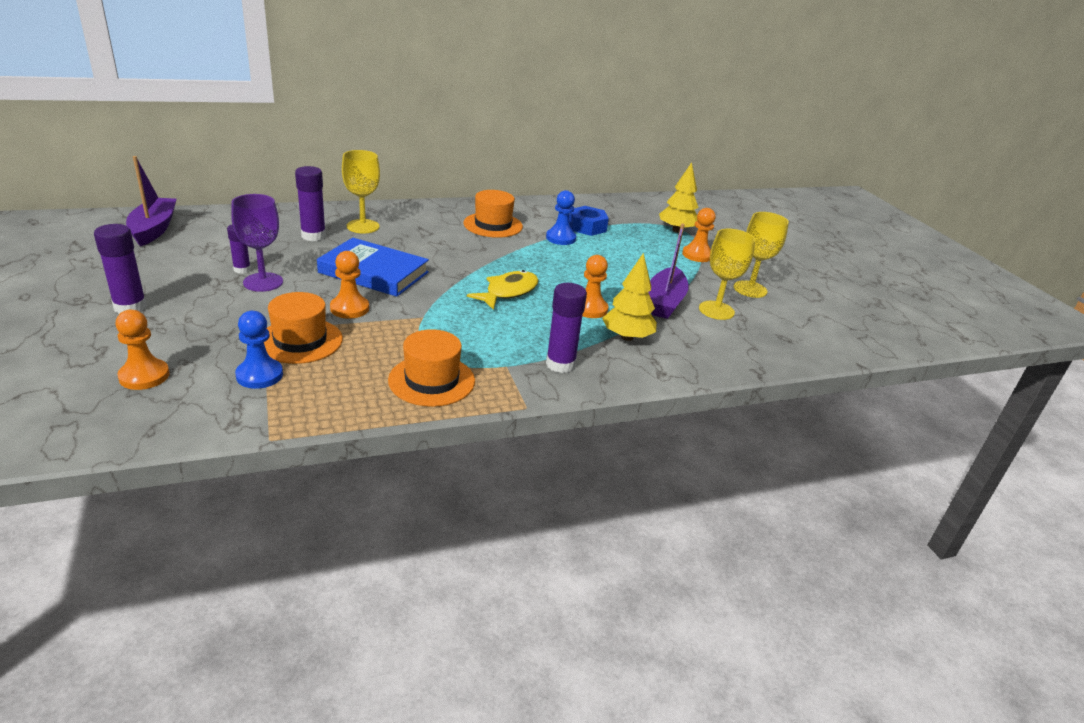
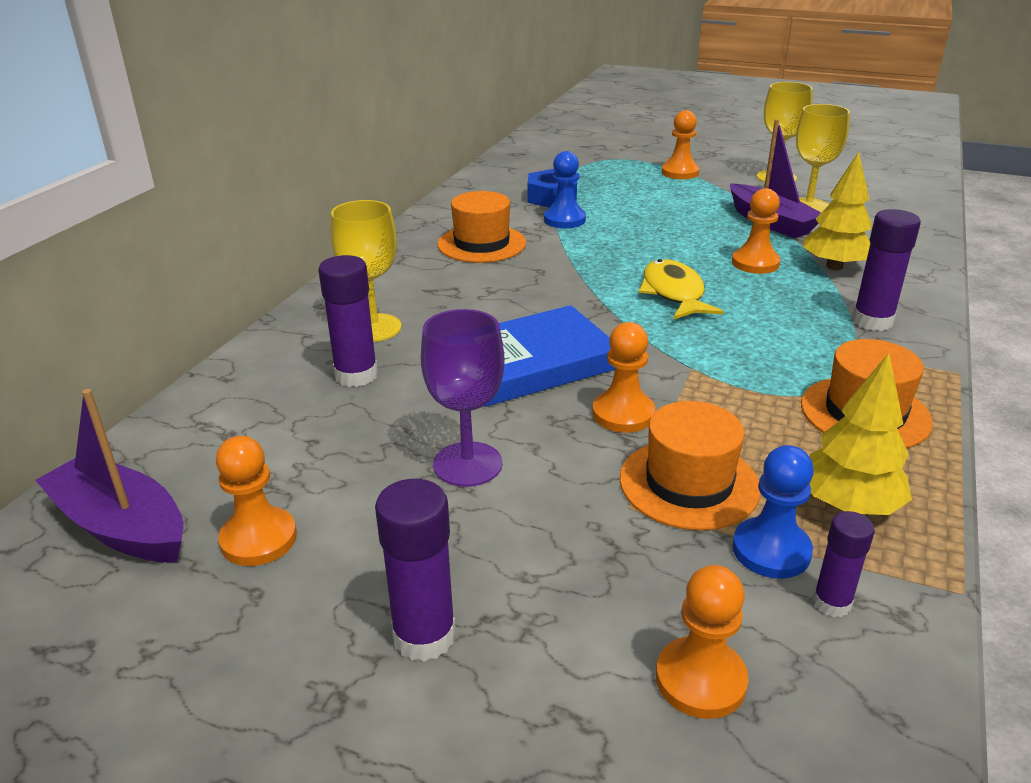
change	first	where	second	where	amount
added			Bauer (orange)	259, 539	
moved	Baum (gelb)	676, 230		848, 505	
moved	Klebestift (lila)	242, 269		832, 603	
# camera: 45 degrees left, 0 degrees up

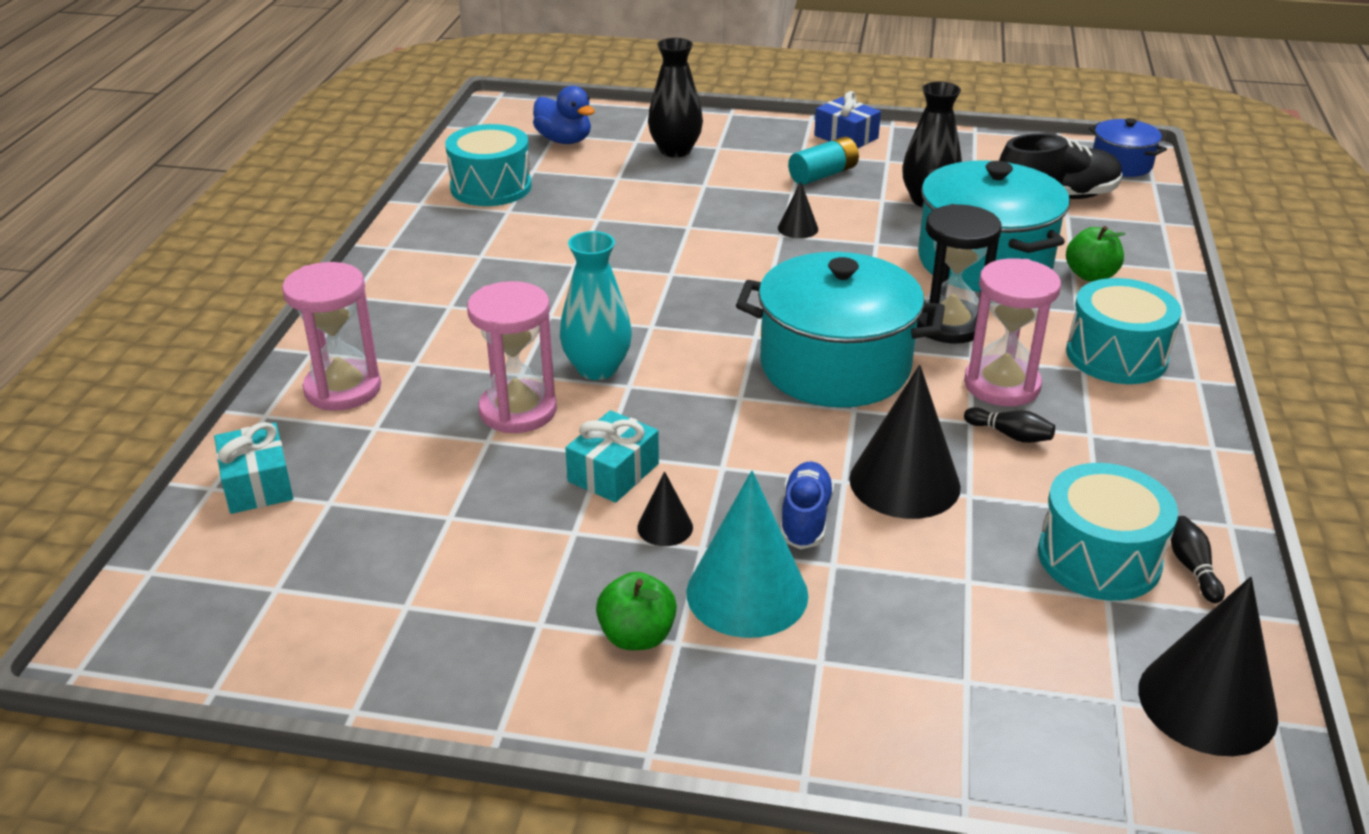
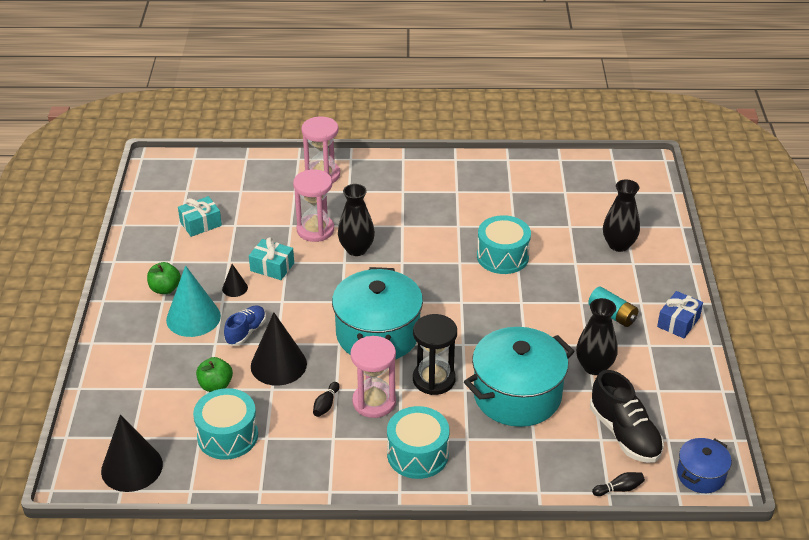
change	first	where	second	where	amount
moved	Geschenk (türkis)	257, 484		200, 224	
moved	Apfel (grün)	1090, 275		215, 385	
turned	Schuh (blau)	805, 519		246, 332	60 degrees counterclockwise
recoloured	Vase (türkis)	597, 368	Vase (schwarz)	356, 249	
moved	Trommel (türkis)	491, 187		502, 256	
moved	Bowlingkegel (schwarz)	1192, 567		619, 489	
removed	Ente (blau)	564, 140			
removed	Kegel (schwarz)	798, 228			
# camera: 80 degrees right, 5 degrees up

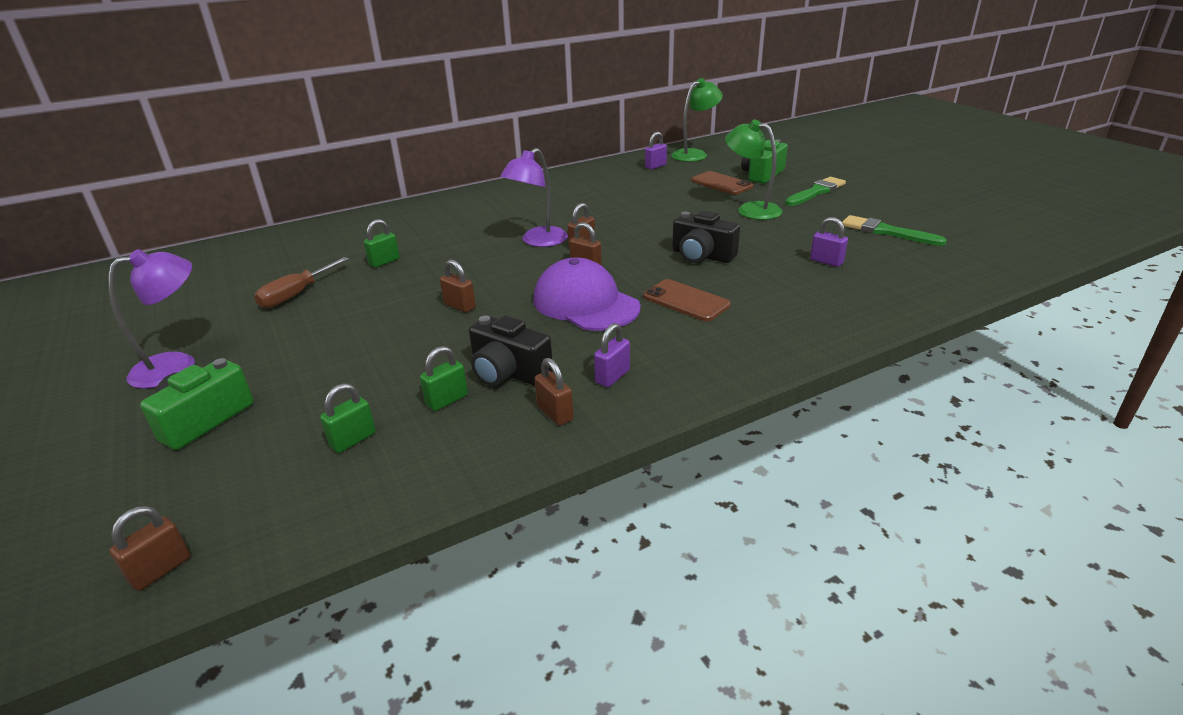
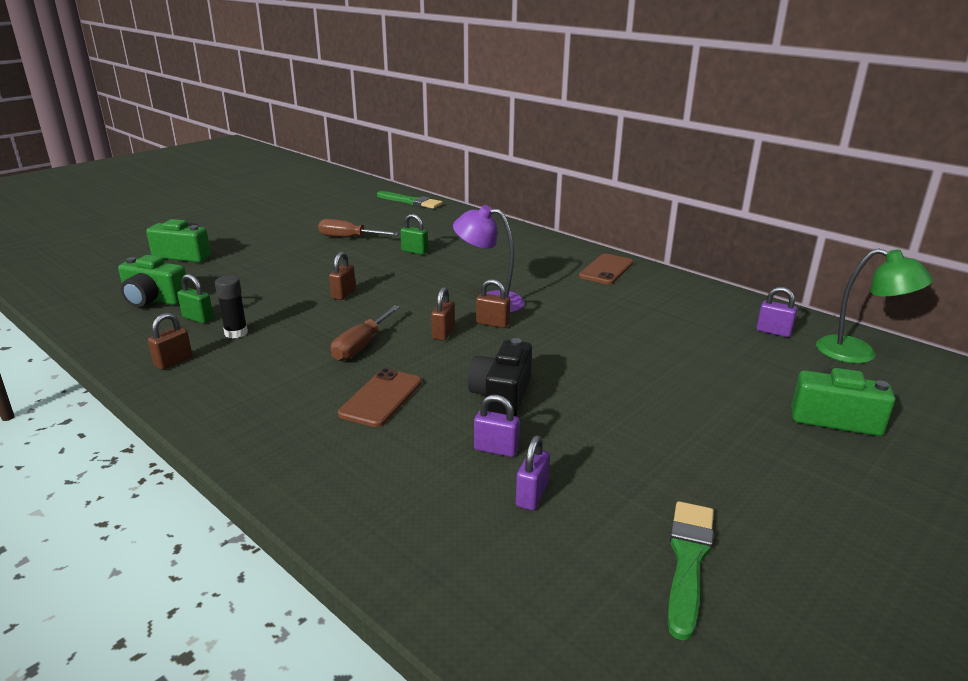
change	first	where	second	where	amount
replaced	Vorhängeschloss (grün)	353, 440	Kamera (grün)	154, 299	
replaced	Kamera (schwarz)	508, 372	Klebestift (schwarz)	236, 333	
replaced	Kappe (lila)	585, 303	Schraubenzieher (braun)	361, 345	
moved	Pinsel (grün)	816, 192		411, 202	
moved	Vorhängeschloss (lila)	612, 376		496, 449	
moved	Handy (braun)	721, 184		606, 269	
removed	Lampe (lila)	177, 366			
removed	Vorhängeschloss (braun)	160, 570			
removed	Lampe (grün)	751, 209			
# camera: 70 degrees right, 5 degrees down

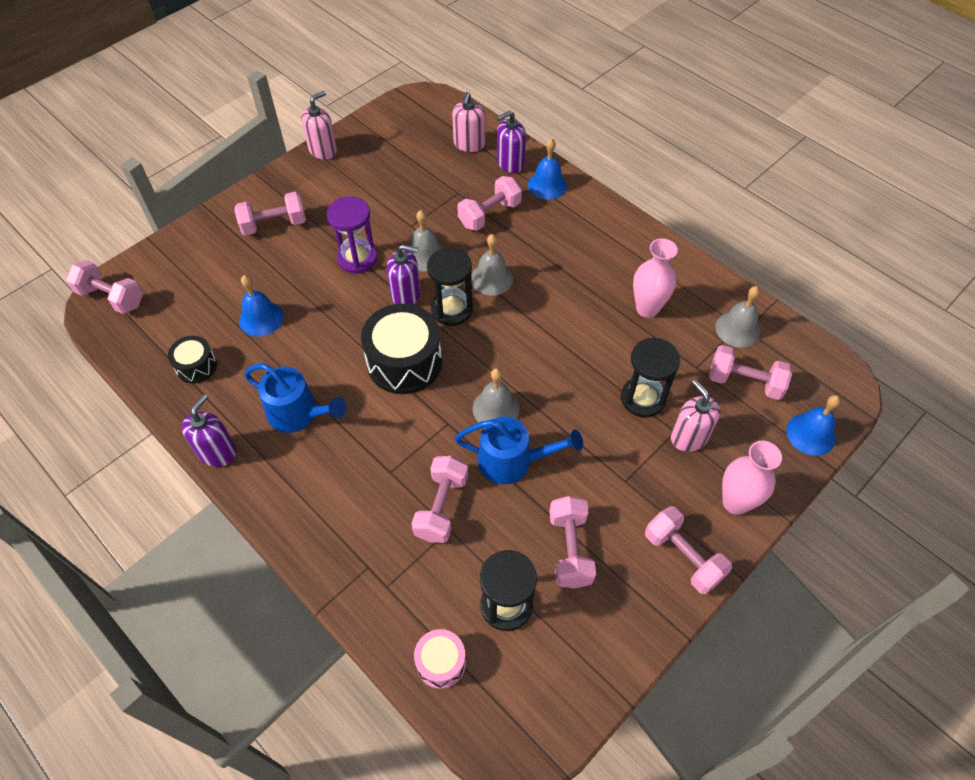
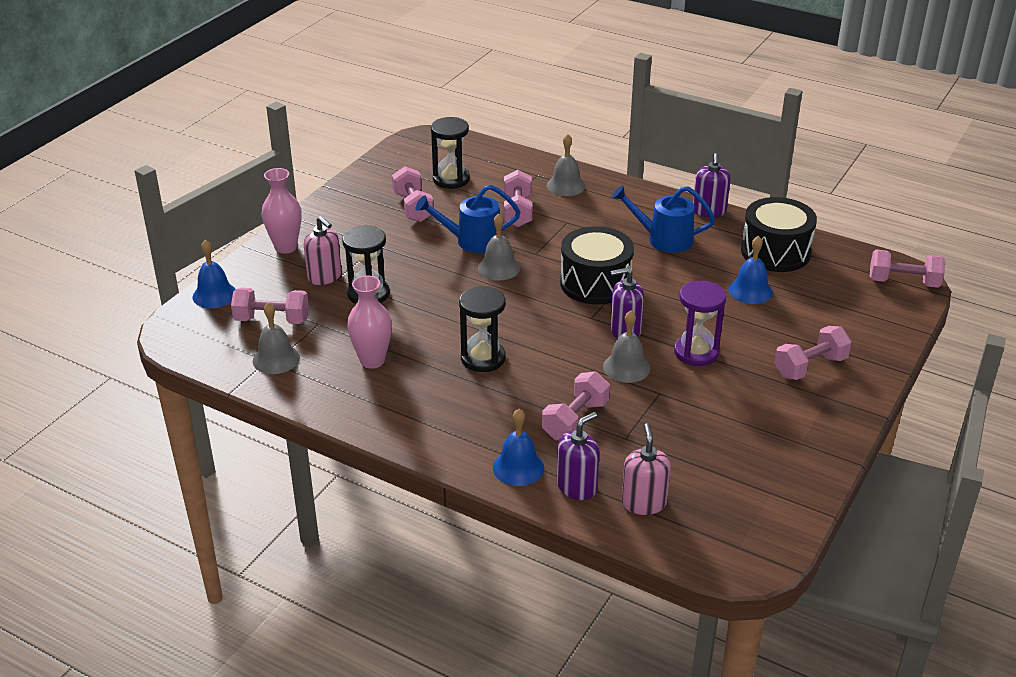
change	first	where	second	where	amount
moved	Sanduhr (schwarz)	451, 309		483, 358	
moved	Glocke (grau)	491, 278		566, 186	
resized	Trommel (schwarz)	196, 366		775, 252	x1.87
removed	Seifenspender (rosa)	323, 150			
removed	Trommel (rosa)	441, 662			
removed	Hantel (rosa)	683, 557			
# camera: 165 degrees right, 20 degrees down

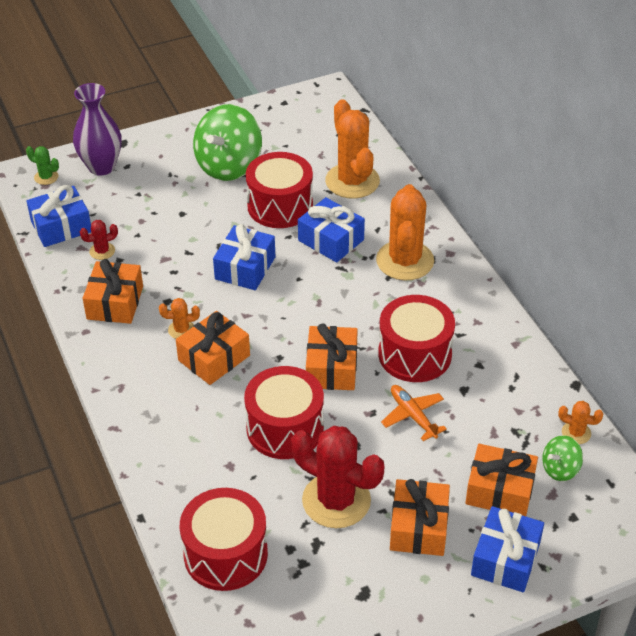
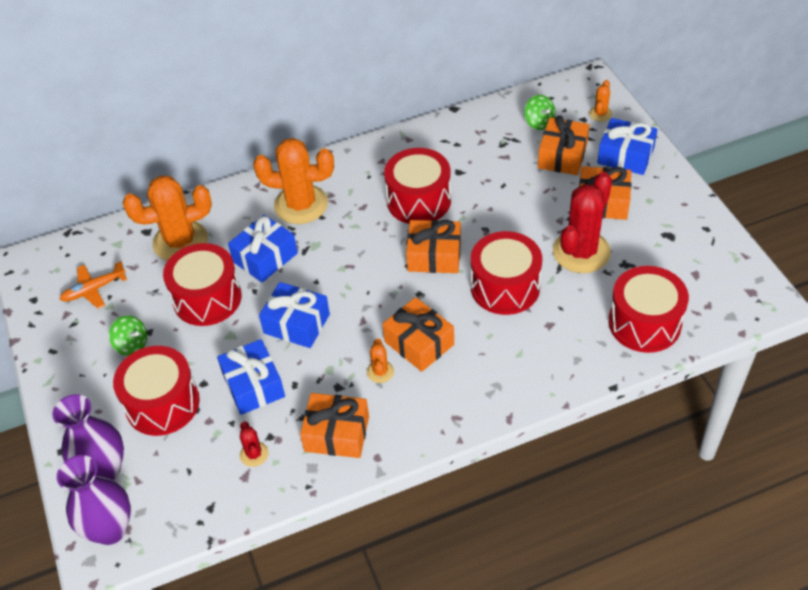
change	first	where	second	where	amount
replaced	Kaktus (grün)	46, 177	Vase (lila)	110, 529	
moved	Flugzeug (orange)	413, 416		94, 289	
resized	Kreisel (grün)	229, 165		132, 345	x0.48
added			Trommel (rot)	162, 403	
moved	Geschenk (blau)	61, 226		253, 385	
moved	Kaktus (orange)	576, 433		600, 114	
# camera: 85 degrees left, 5 degrees up

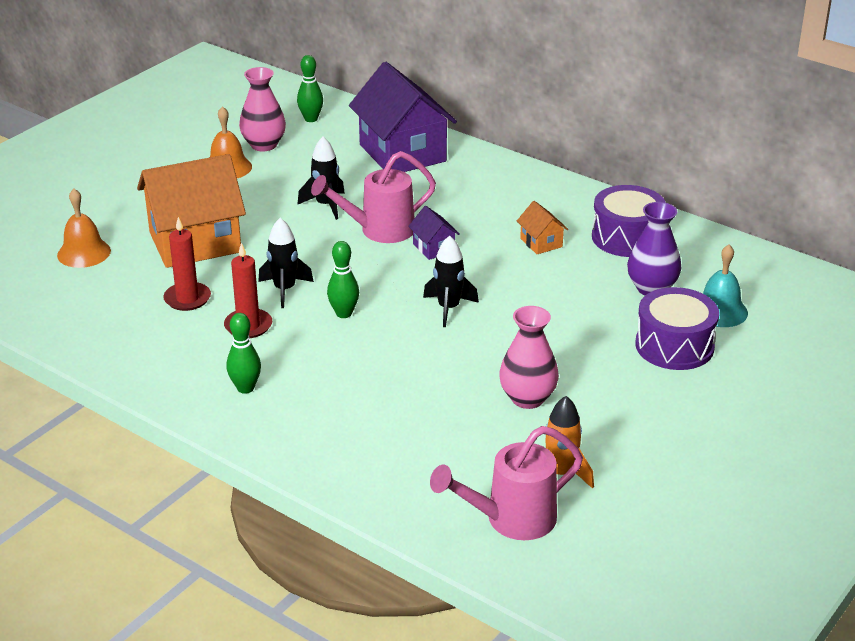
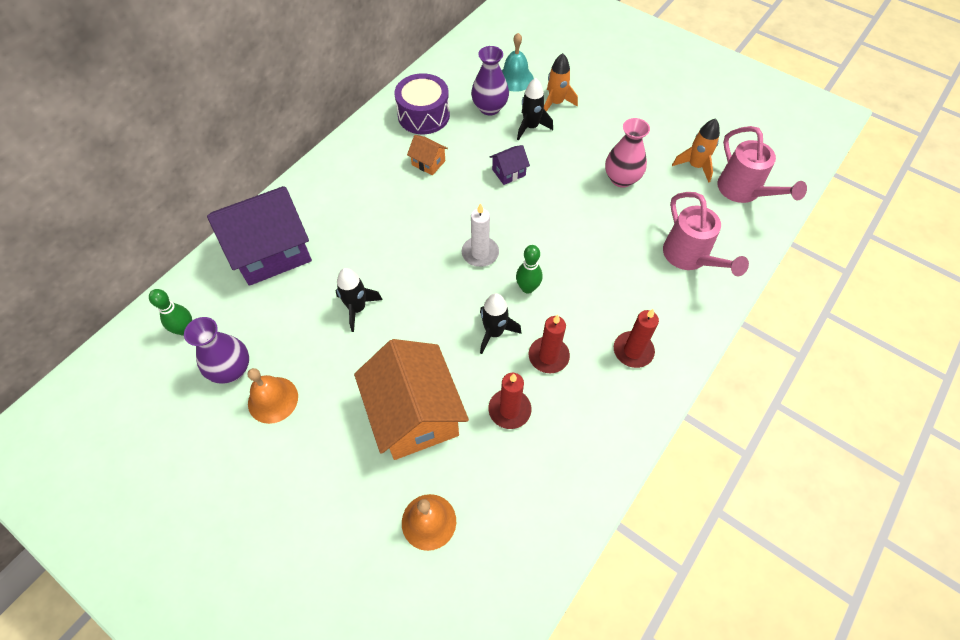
change	first	where	second	where	amount
recoloured	Vase (rosa)	264, 145	Vase (lila)	231, 369	
turned	Haus (orange)	541, 243		428, 163	60 degrees clockwise
added			Kerze (weiß)	480, 253	
moved	Haus (lila)	433, 248		508, 172	
moved	Rakete (schwarz)	448, 308		531, 127	
replaced	Trommel (lila)	674, 346	Rakete (orange)	556, 103	
replaced	Bowlingkegel (grün)	245, 388	Kerze (rot)	633, 351	
moved	Gießkanne (rosa)	379, 230		689, 257	
# camera: 90 degrees left, 25 degrees up

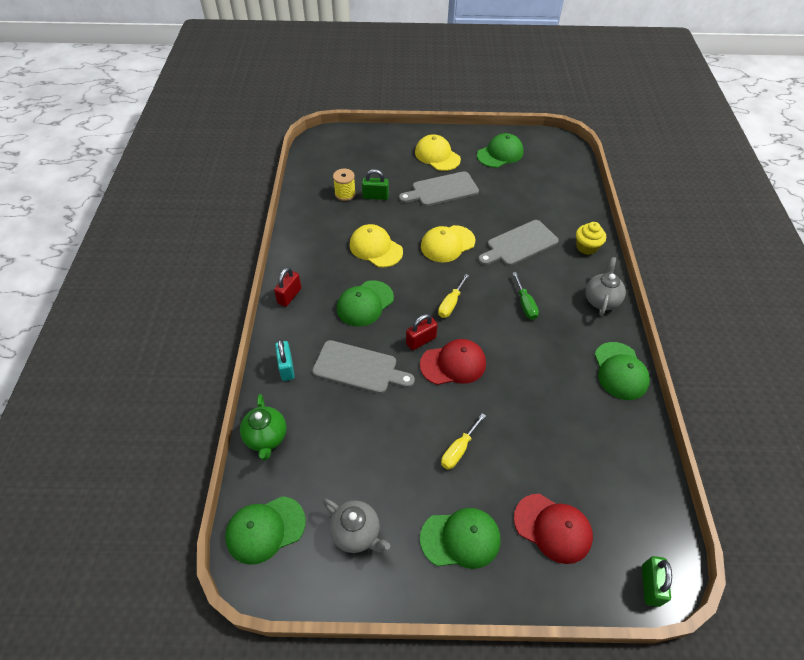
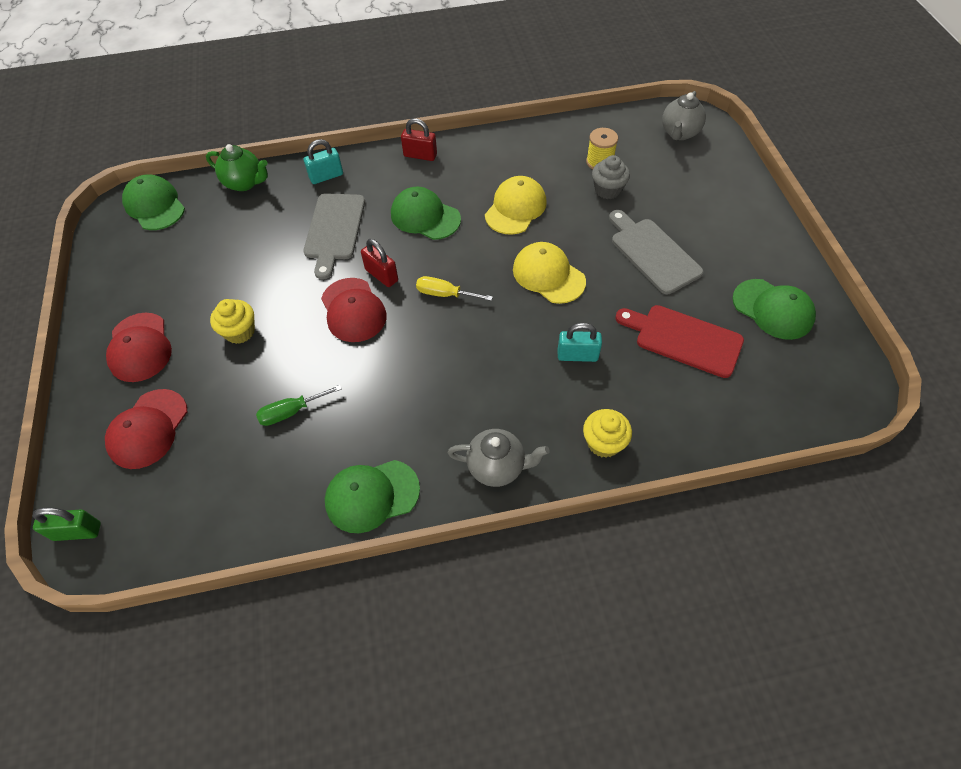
change	first	where	second	where	amount
recoloured	Kappe (grün)	460, 538	Kappe (rot)	140, 347	
turned	Teekanne (grün)	266, 438		245, 183	135 degrees counterclockwise
replaced	Schraubenzieher (gelb)	458, 450	Muffin (gelb)	240, 331	
moved	Schraubenzieher (grün)	525, 304		291, 412	
replaced	Schneidebrett (grau)	519, 244	Vorhängeschloss (türkis)	577, 355	
replaced	Vorhängeschloss (grün)	375, 196	Muffin (grau)	608, 190	
added			Schneidebrett (rot)	683, 339	
moved	Teekanne (grau)	356, 533		679, 133	
removed	Kappe (gelb)	437, 156			
# camera: 80 degrees right, 5 degrees up

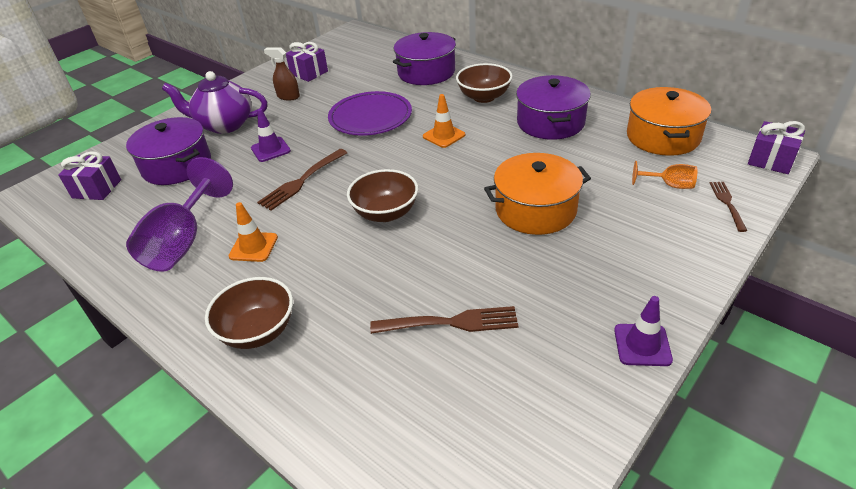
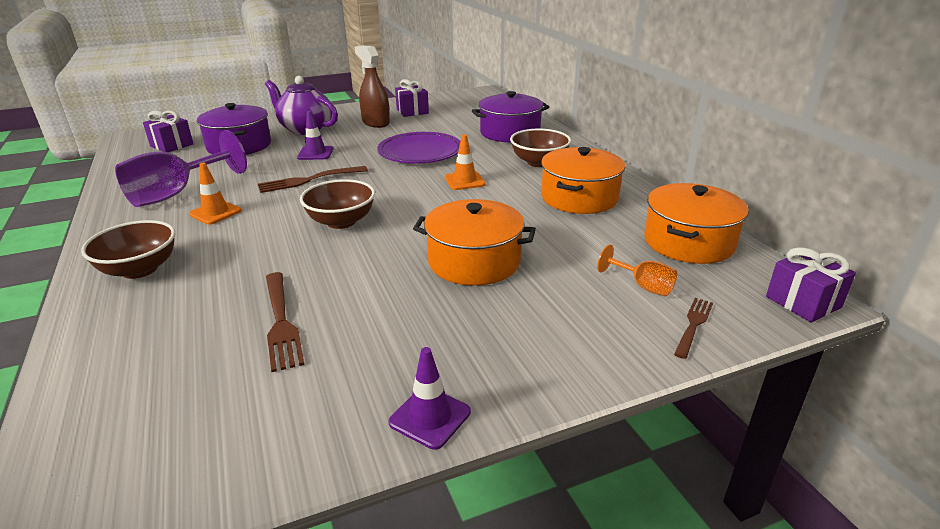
change	first	where	second	where	amount
turned	Gabel (braun)	449, 323		280, 322	45 degrees clockwise
resized	Sprühflasche (braun)	288, 96		375, 123	x1.51
recoloured	Kochtopf (lila)	550, 122	Kochtopf (orange)	579, 198	
# camera: 25 degrees right, 10 degrees down

